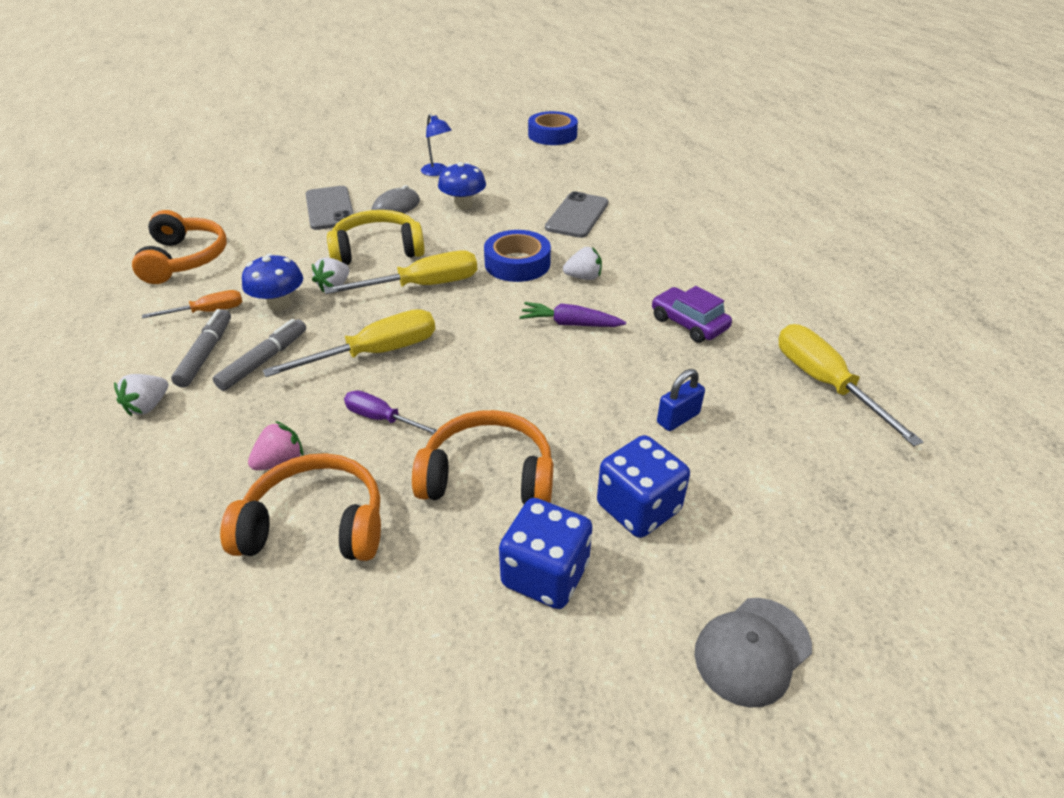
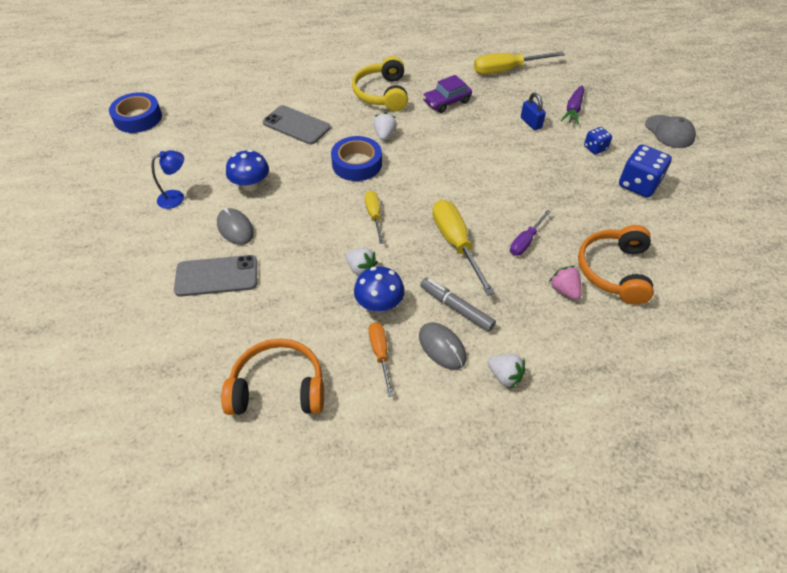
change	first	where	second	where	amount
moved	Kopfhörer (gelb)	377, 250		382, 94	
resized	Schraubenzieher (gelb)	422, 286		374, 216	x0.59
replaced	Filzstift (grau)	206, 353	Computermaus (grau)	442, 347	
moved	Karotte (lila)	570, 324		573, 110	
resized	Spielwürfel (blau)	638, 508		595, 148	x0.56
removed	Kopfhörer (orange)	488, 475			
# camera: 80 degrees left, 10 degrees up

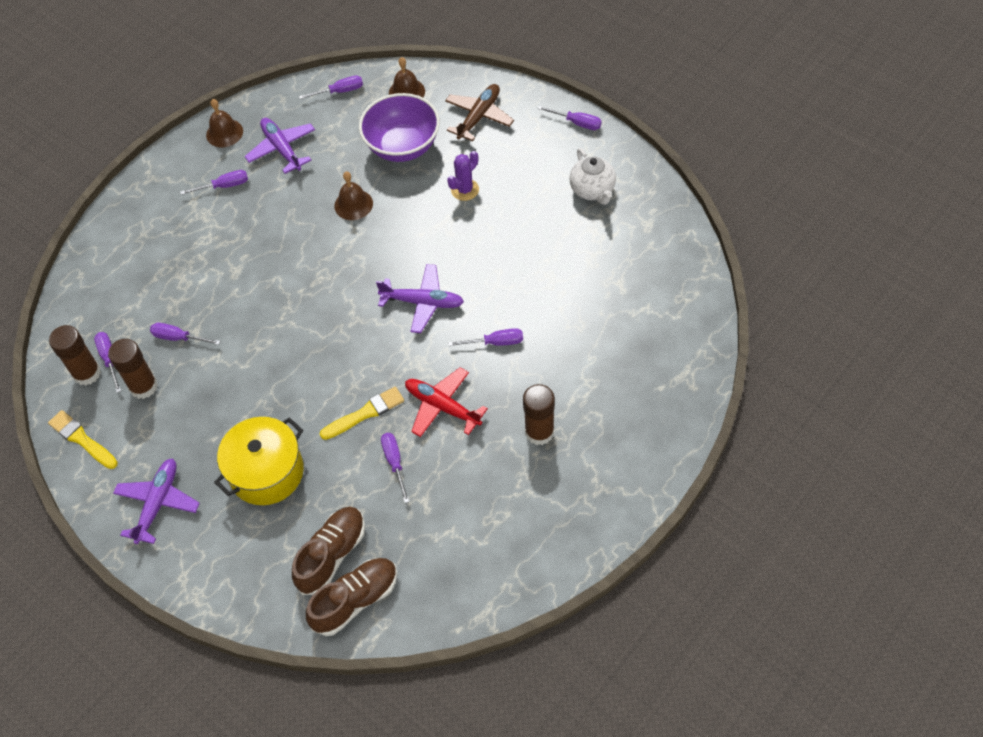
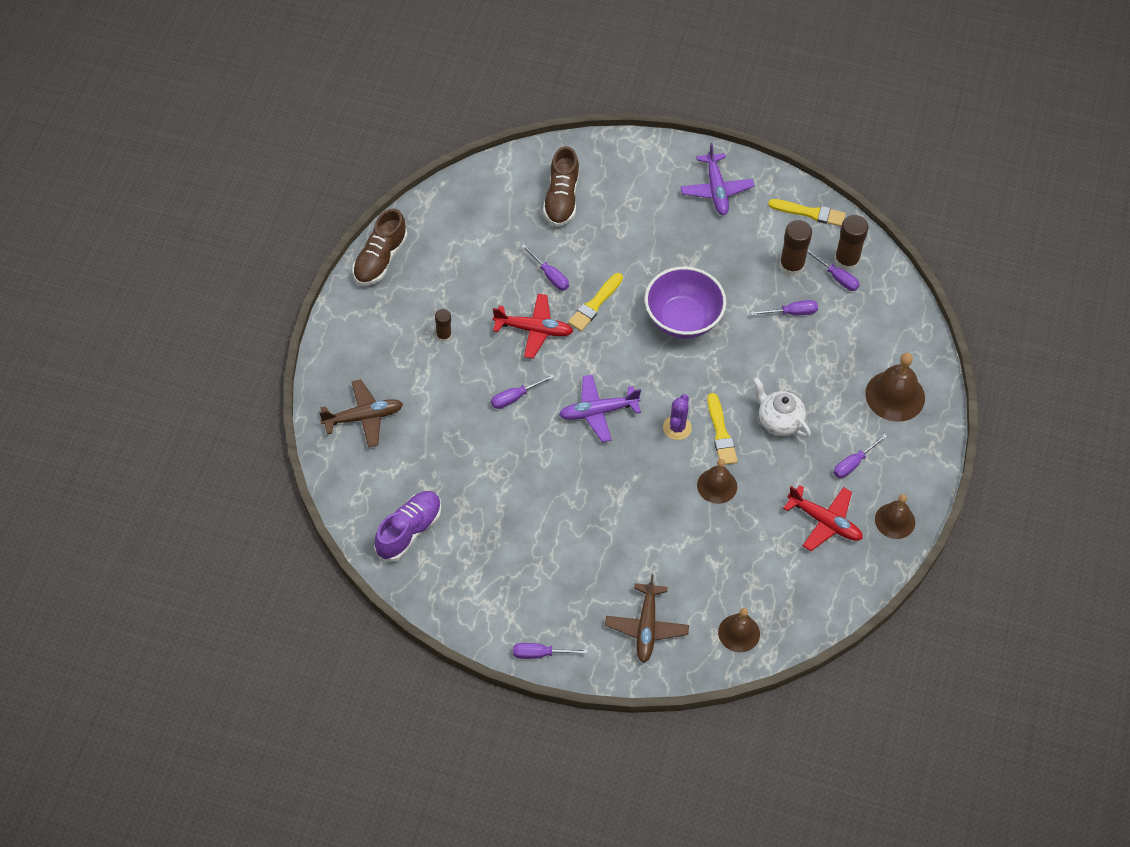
change	first	where	second	where	amount
added			Flugzeug (braun)	363, 417	
moved	Schuh (braun)	355, 600		380, 259	
added			Schuh (lila)	409, 531	
resized	Klebestift (braun)	539, 432		443, 336	x0.60
moved	Schüssel (lila)	403, 146		682, 319	
moved	Kaktus (lila)	465, 190		677, 428	
added			Pinsel (gelb)	721, 433	
moved	Teekanne (weiß)	593, 190		779, 421	
recoloured	Flugzeug (lila)	282, 149	Flugzeug (rot)	825, 522	
added			Glocke (braun)	895, 396	
removed	Kochtopf (gelb)	266, 472			
removed	Schraubenzieher (lila)	340, 91			
# camera: 150 degrees right, 0 degrees up

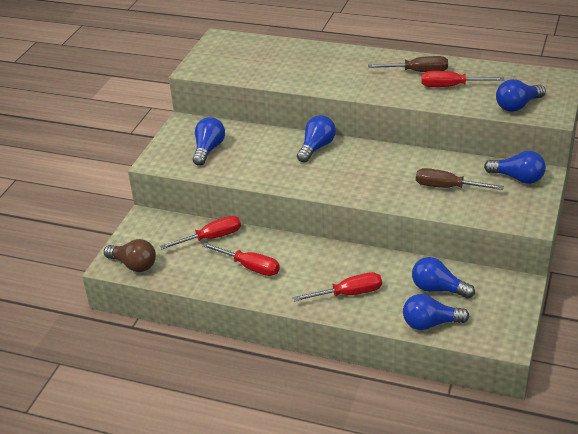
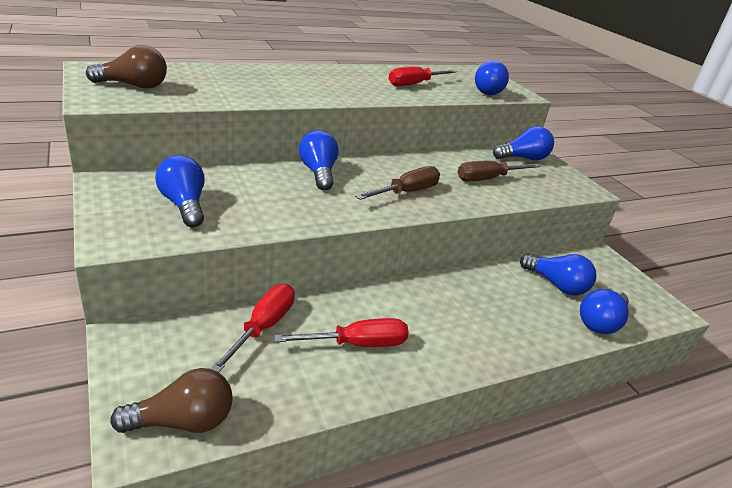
change	first	where	second	where	amount
added			Glühbirne (braun)	134, 86	
moved	Schraubenzieher (braun)	417, 72		406, 192	
turned	Glühbirne (blau)	438, 289		556, 285	120 degrees counterclockwise
removed	Schraubenzieher (rot)	348, 294			
# camera: 50 degrees left, 5 degrees down

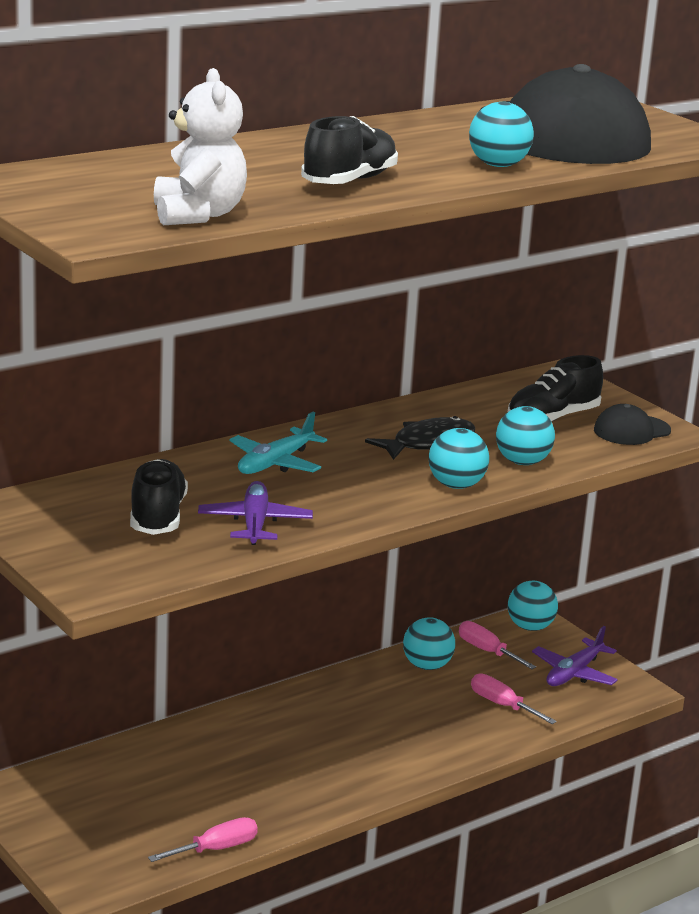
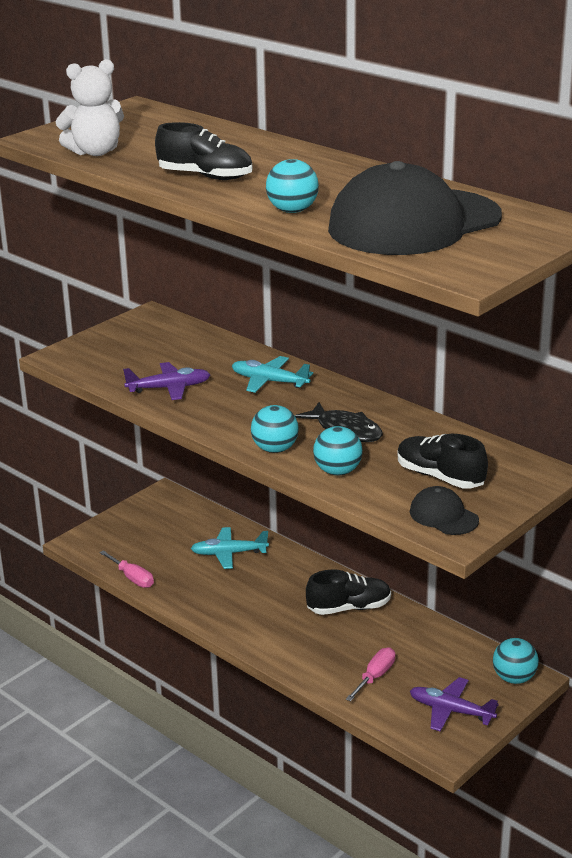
change	first	where	second	where	amount
added			Flugzeug (türkis)	228, 553	
moved	Schuh (schwarz)	157, 517		349, 608	
removed	Ball (türkis)	427, 666			
removed	Schraubenzieher (rosa)	487, 651			
# camera: 80 degrees right, 5 degrees up

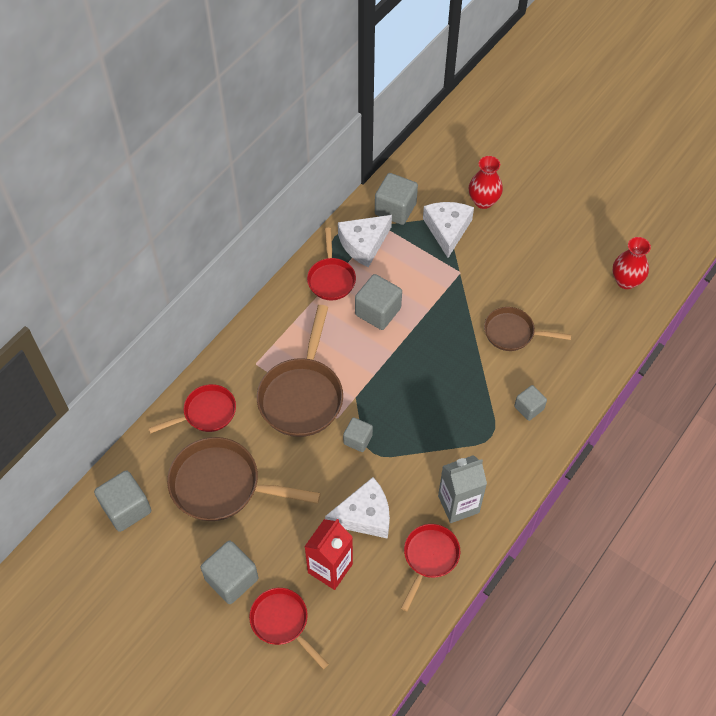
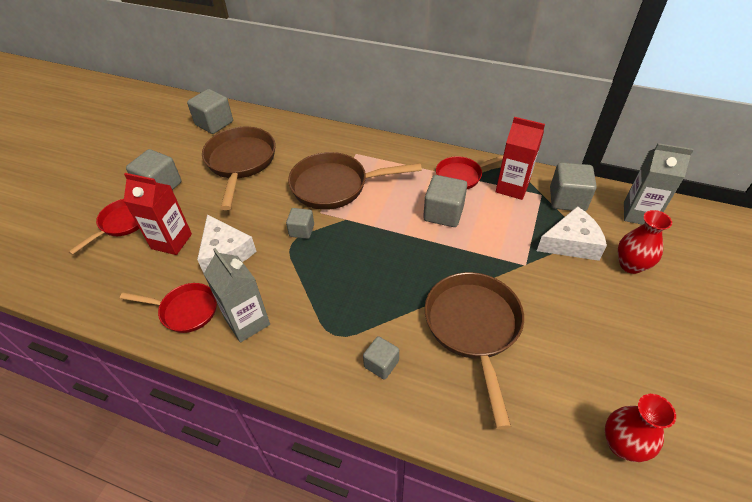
change	first	where	second	where	amount
resized	Pfanne (braun)	513, 333		473, 328	x1.65
replaced	Käse (weiß)	364, 244	Getränkekarton (rot)	512, 187	
added			Getränkekarton (grau)	638, 214	
removed	Pfanne (rot)	206, 413			
# camera: 75 degrees right, 10 degrees down

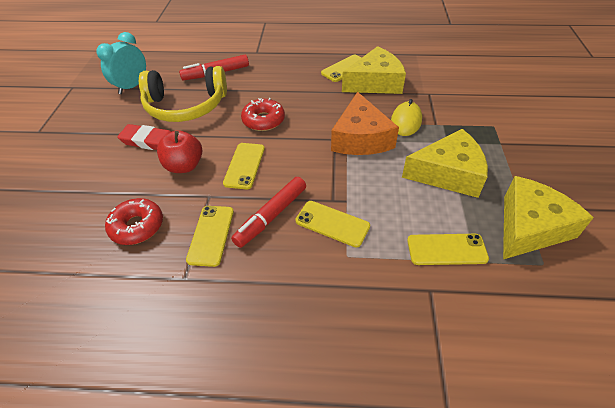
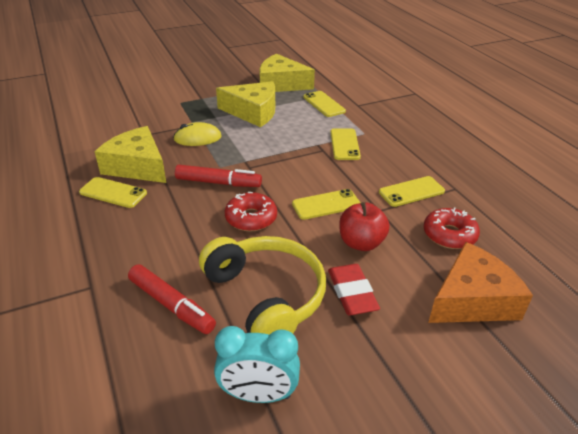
change	first	where	second	where	amount
moved	Filzstift (rot)	271, 216		218, 183	
turned	Käse (gelb)	448, 173		253, 112	135 degrees clockwise
moved	Käse (orange)	360, 138		472, 300	
# camera: 120 degrees left, 10 degrees down

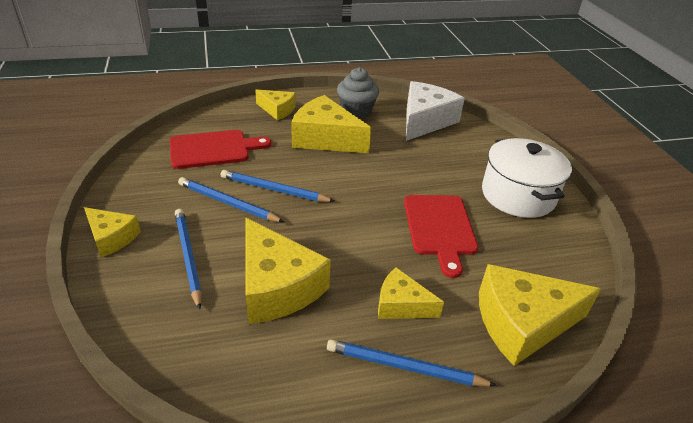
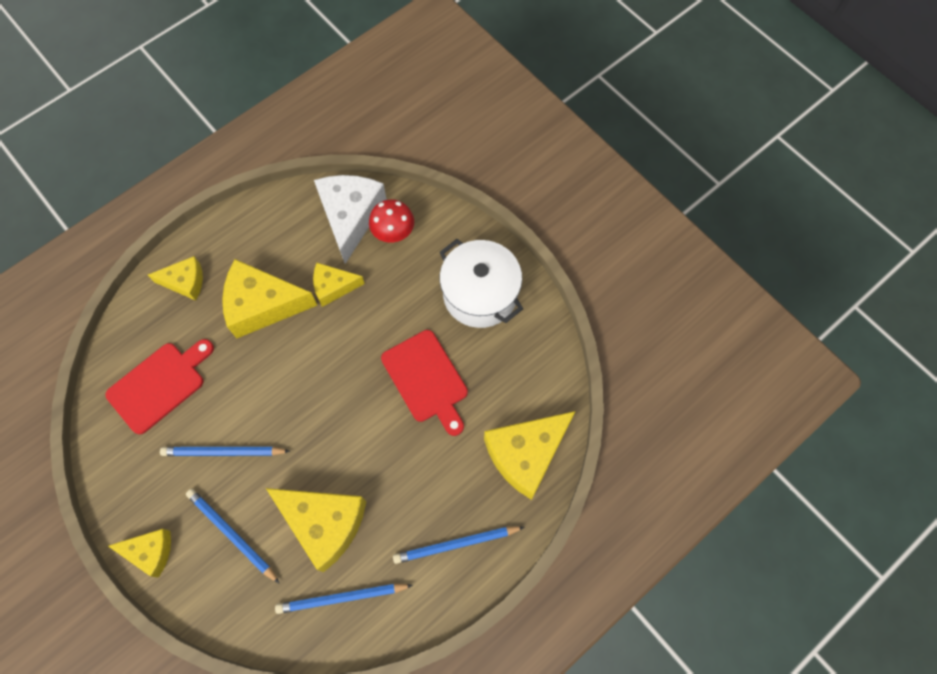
change	first	where	second	where	amount
moved	Bleistift (blau)	274, 190		342, 598	
moved	Käse (gelb)	401, 305		333, 287	
added			Pilz (rot)	393, 234	
removed	Muffin (grau)	356, 111			
# camera: 25 degrees left, 30 degrees up

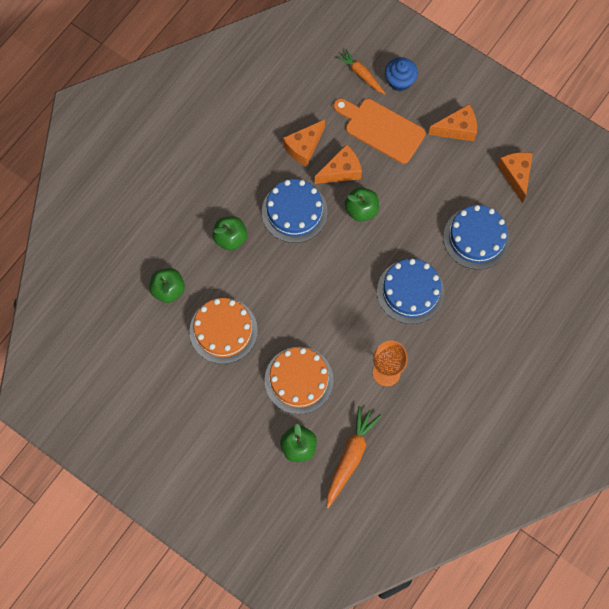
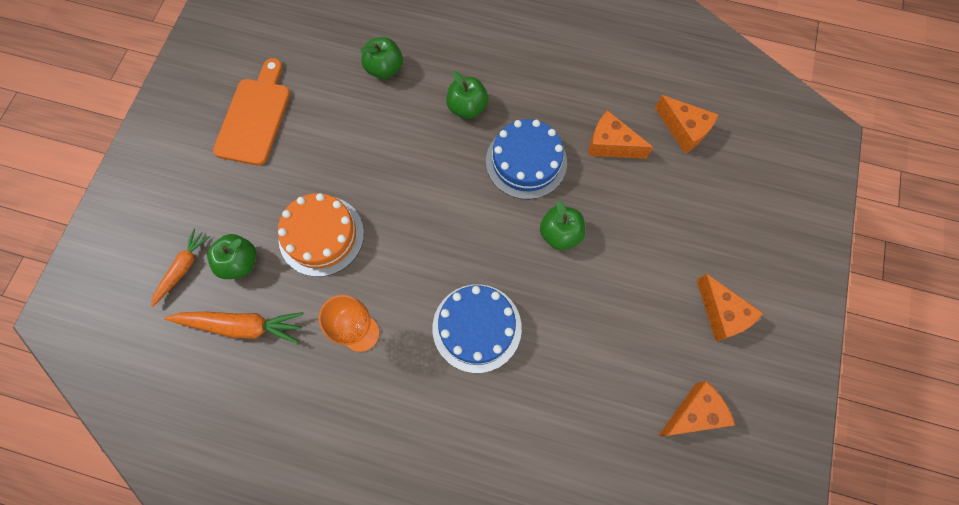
change	first	where	second	where	amount
moved	Karotte (orange)	361, 74		183, 268	
moved	Schneidebrett (orange)	381, 129		255, 117	
moved	Käse (orange)	341, 171		684, 130	
removed	Kuchen (orange)	223, 330			
removed	Muffin (blau)	399, 81			
removed	Kuchen (blau)	476, 238			
# camera: 70 degrees right, 0 degrees up

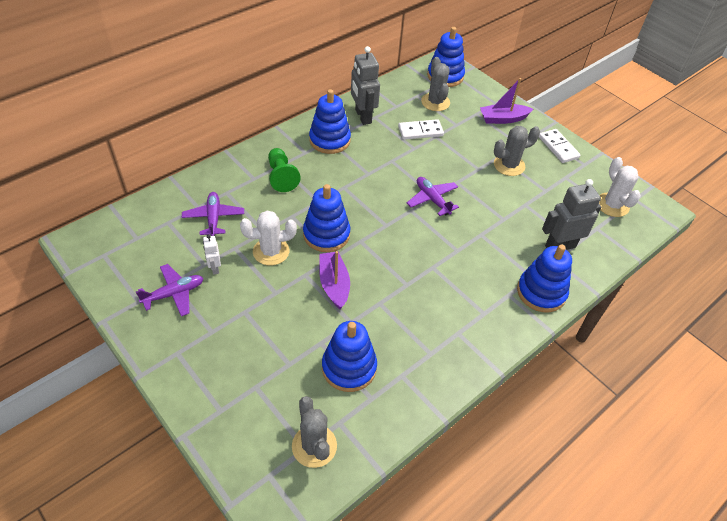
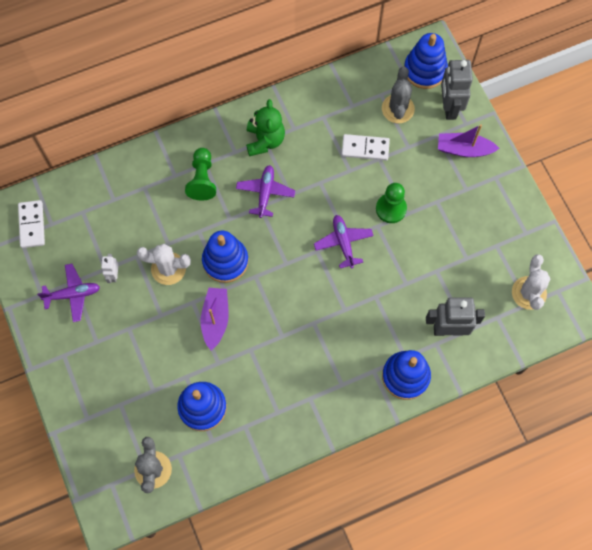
change	first	where	second	where	amount
moved	Dominostein (weiß)	558, 147		32, 225	
moved	Flugzeug (lila)	214, 218		265, 193	
replaced	Stapelspielzeug (blau)	330, 140	Teddybär (grün)	265, 140	
added			Bauer (grün)	391, 209	
moved	Roboter (grau)	363, 116		449, 107	
removed	Kaktus (grau)	509, 165			
# camera: 20 degrees right, 20 degrees up

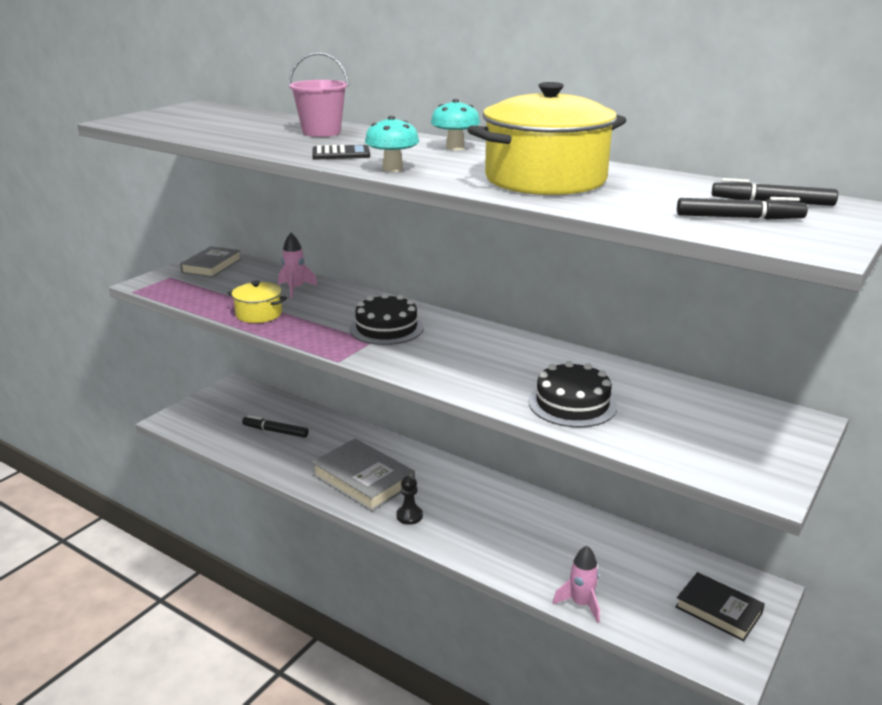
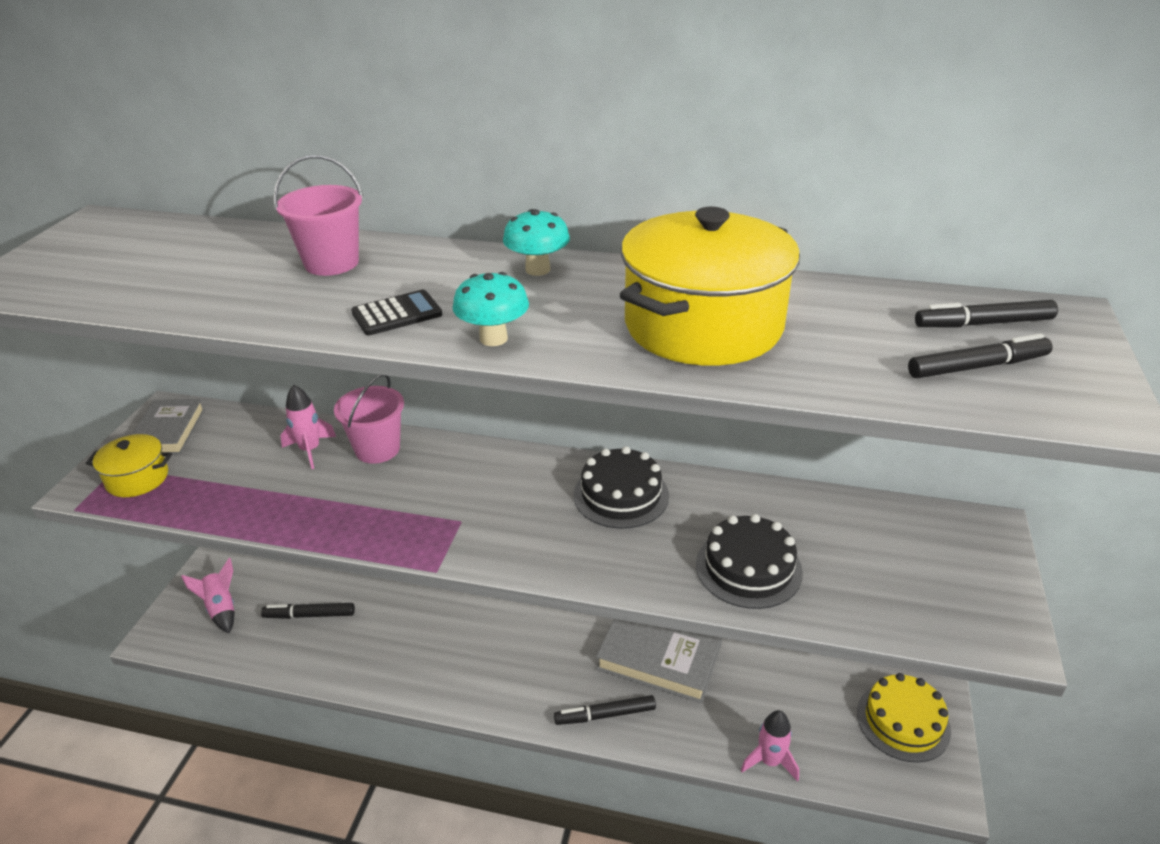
change	first	where	second	where	amount
moved	Kochtopf (gelb)	259, 314		137, 478	
added			Rakete (rosa)	221, 609	
added			Eimer (rosa)	377, 449	
added			Filzstift (schwarz)	605, 715	
moved	Kuchen (schwarz)	386, 328		621, 495	
moved	Buch (grau)	363, 480		659, 657	
replaced	Buch (schwarz)	718, 610	Kuchen (gelb)	903, 721	
removed	Bauer (schwarz)	409, 516			
# camera: 20 degrees left, 10 degrees up

